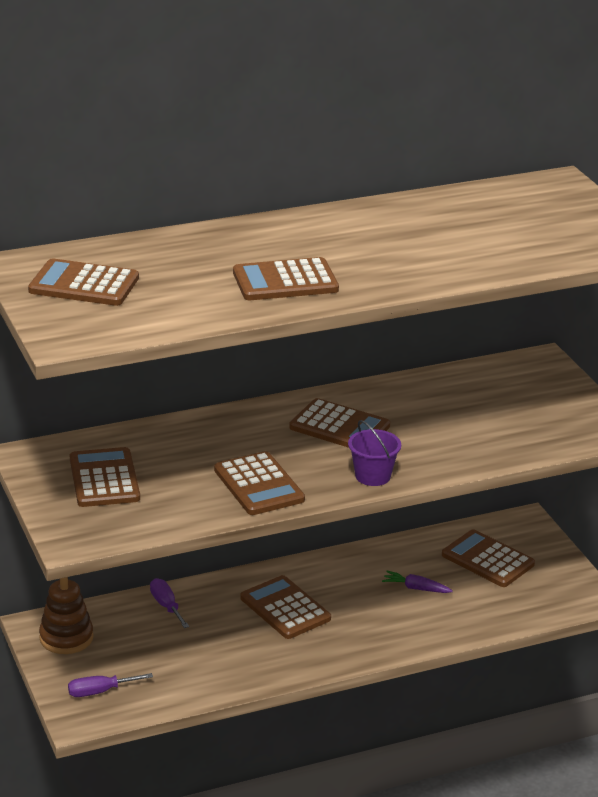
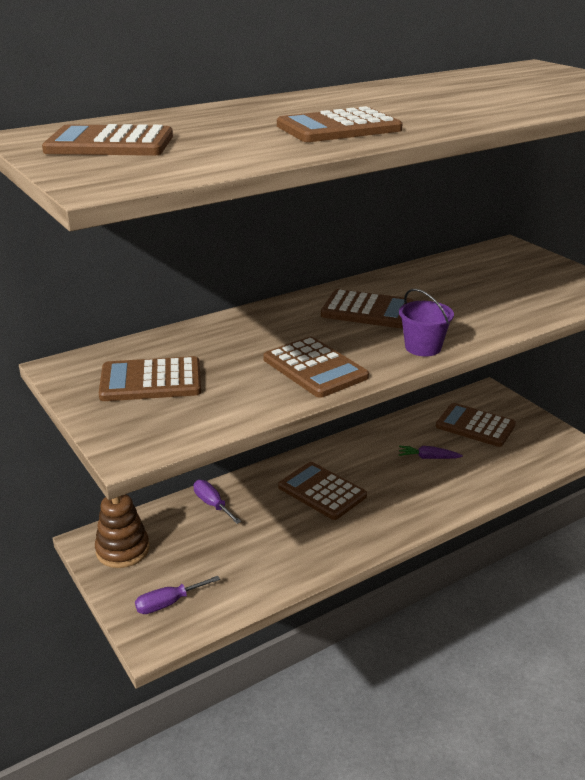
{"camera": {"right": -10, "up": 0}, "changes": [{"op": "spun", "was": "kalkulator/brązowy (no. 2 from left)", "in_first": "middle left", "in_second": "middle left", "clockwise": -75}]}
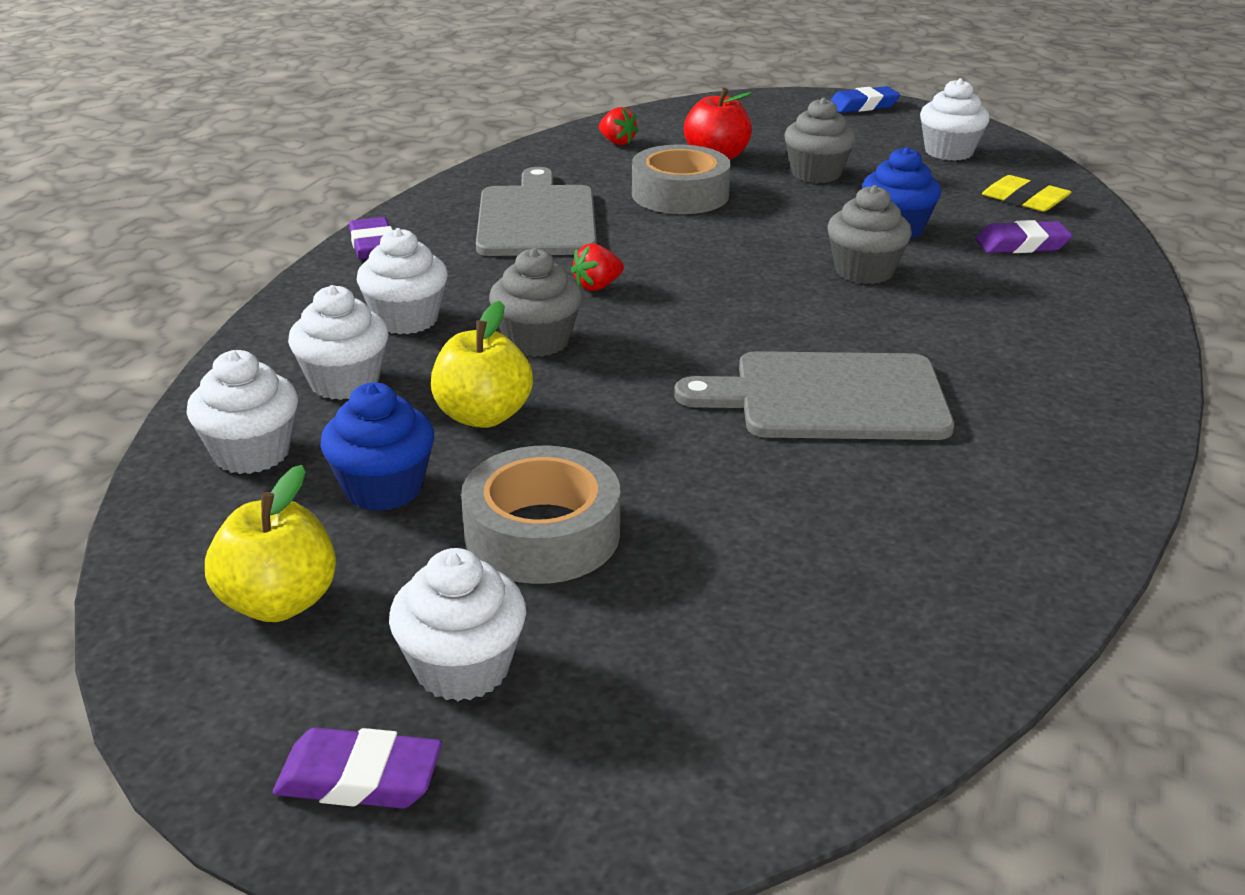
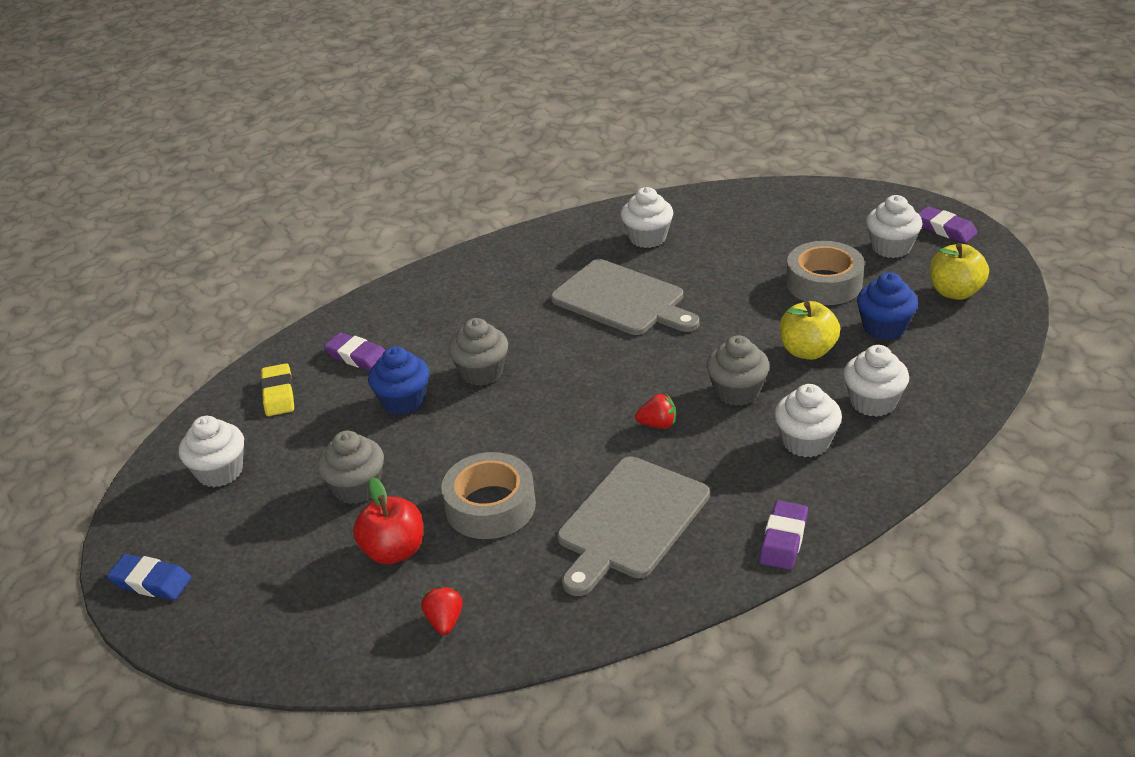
{"camera": {"right": -140, "up": 5}, "changes": [{"op": "relocated", "was": "muffinka/biały (no. 1 from left in the first image)", "now": "muffinka/biały (no. 2 from left)", "in_first": "middle left", "in_second": "top centre"}]}
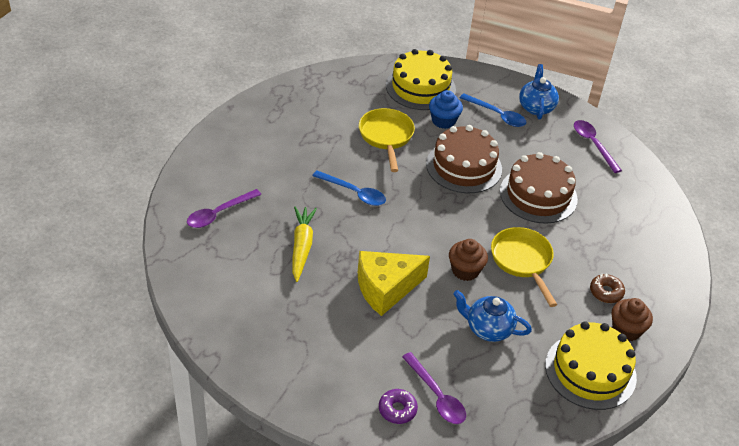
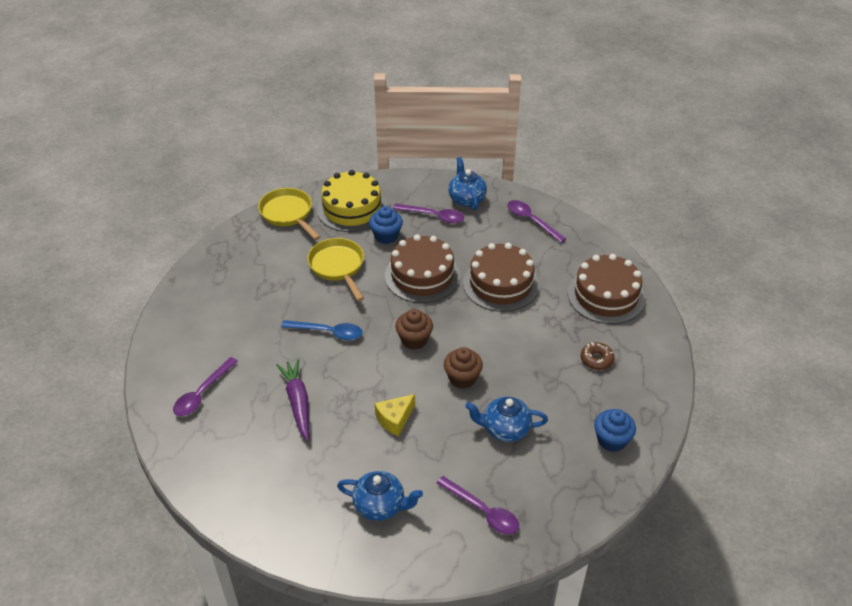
{"camera": {"right": -15, "up": 0}, "changes": [{"op": "colour", "was": "łyżka/niebieski (no. 2 from left)", "now": "łyżka/fioletowy (no. 2 from left)", "in_first": "top right", "in_second": "centre"}, {"op": "colour", "was": "marchewka/żółty", "now": "marchewka/fioletowy", "in_first": "centre", "in_second": "centre"}, {"op": "relocated", "was": "patelnia/żółty (no. 2 from left in the first image)", "now": "patelnia/żółty (no. 1 from left)", "in_first": "middle right", "in_second": "centre"}, {"op": "size", "was": "ser/żółty", "in_first": "centre", "in_second": "bottom centre", "ratio": 0.59}, {"op": "relocated", "was": "muffinka/brązowy (no. 2 from left in the first image)", "now": "muffinka/brązowy (no. 1 from left)", "in_first": "bottom right", "in_second": "centre"}, {"op": "exchanged", "was": "tort/żółty (no. 2 from left)", "now": "muffinka/niebieski (no. 2 from left)", "in_first": "bottom right", "in_second": "bottom right"}, {"op": "missing", "was": "donut/fioletowy", "in_first": "bottom centre"}, {"op": "appeared", "now": "tort/brązowy (no. 3 from left)", "in_second": "middle right"}, {"op": "appeared", "now": "imbryk/niebieski (no. 1 from left)", "in_second": "bottom centre"}]}
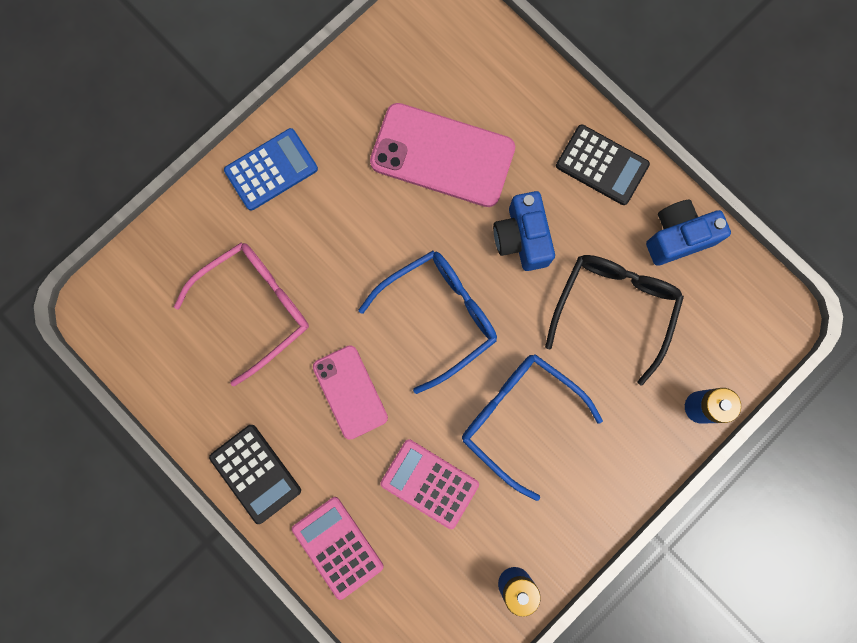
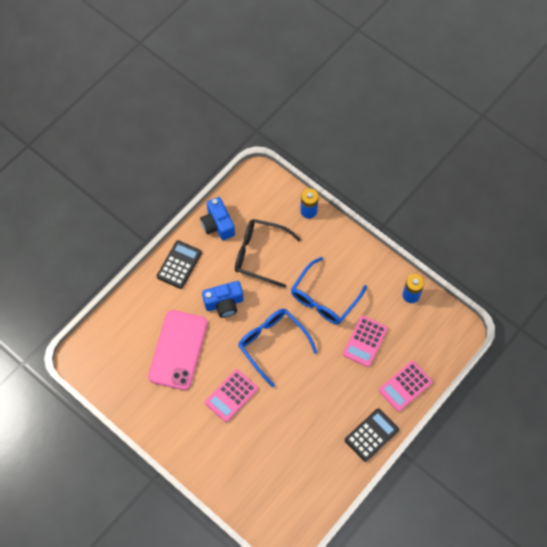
{"camera": {"right": -95, "up": -15}, "changes": [{"op": "missing", "was": "kalkulator/niebieski", "in_first": "top left"}, {"op": "missing", "was": "okulary/różowy", "in_first": "middle left"}, {"op": "missing", "was": "telefon/różowy (no. 1 from left)", "in_first": "centre"}, {"op": "appeared", "now": "kalkulator/różowy (no. 1 from left)", "in_second": "bottom centre"}]}
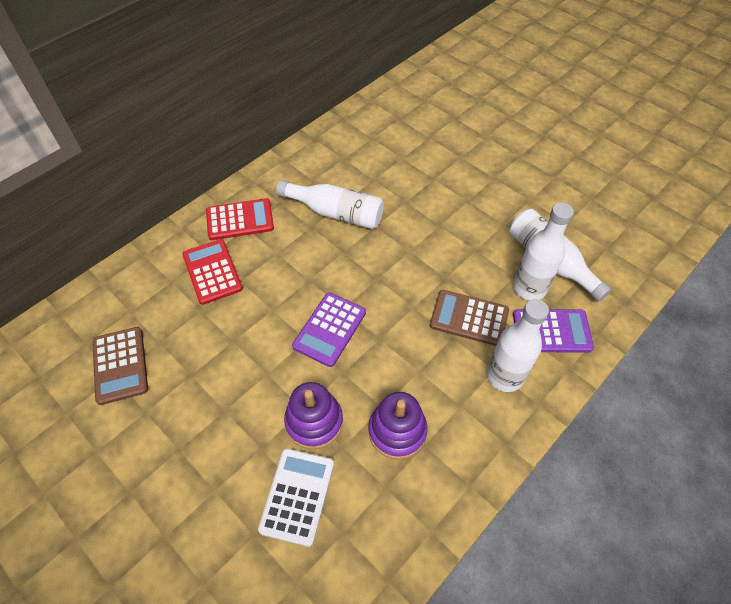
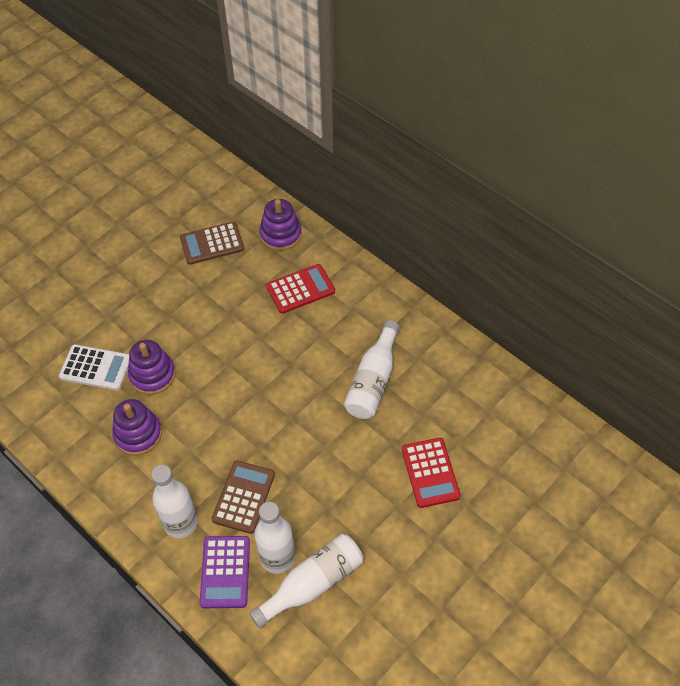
{"camera": {"right": 90, "up": 0}, "changes": [{"op": "relocated", "was": "kalkulator/czerwony (no. 2 from left)", "in_first": "middle left", "in_second": "bottom centre"}, {"op": "missing", "was": "kalkulator/fioletowy (no. 1 from left)", "in_first": "centre"}, {"op": "appeared", "now": "zabawka nakładanka/fioletowy (no. 3 from left)", "in_second": "top centre"}]}
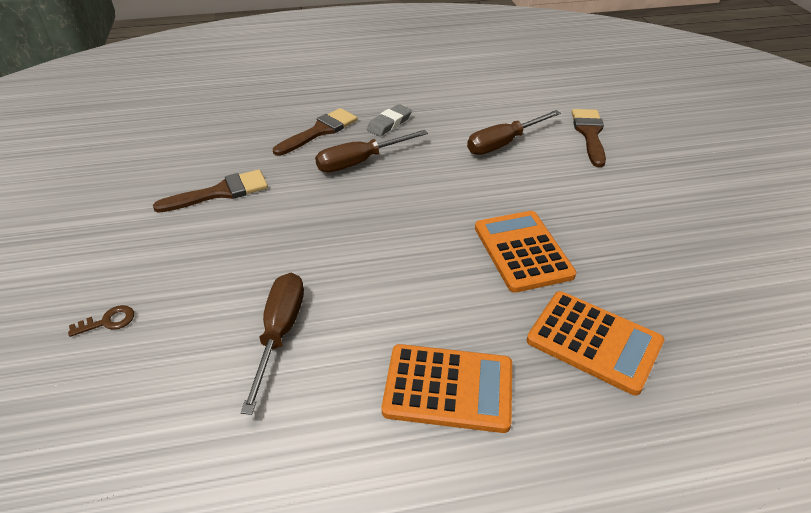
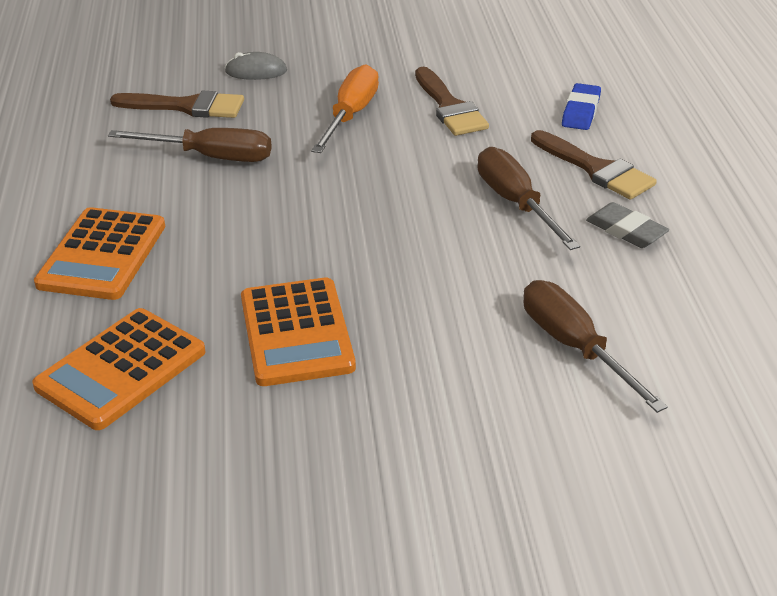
{"camera": {"right": 95, "up": -5}, "changes": [{"op": "relocated", "was": "pędzel/brązowy (no. 3 from left in the first image)", "now": "pędzel/brązowy (no. 1 from left)", "in_first": "top right", "in_second": "top left"}, {"op": "spun", "was": "kalkulator/pomarańczowy (no. 2 from left in the first image)", "in_first": "centre", "in_second": "centre", "clockwise": 90}, {"op": "exchanged", "was": "klucz/brązowy", "now": "myszka/szary", "in_first": "middle left", "in_second": "top left"}, {"op": "appeared", "now": "śrubokręt/pomarańczowy", "in_second": "top centre"}, {"op": "appeared", "now": "gumka do mazania/niebieski", "in_second": "top right"}]}
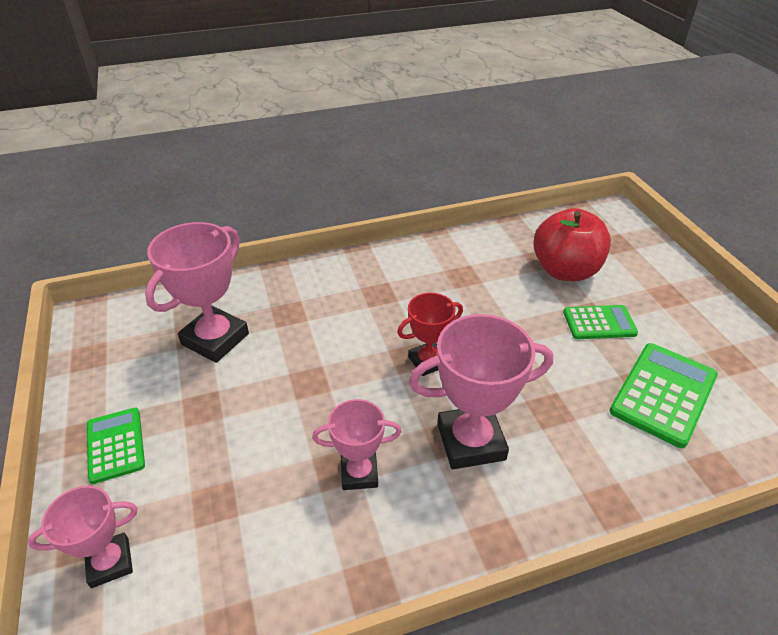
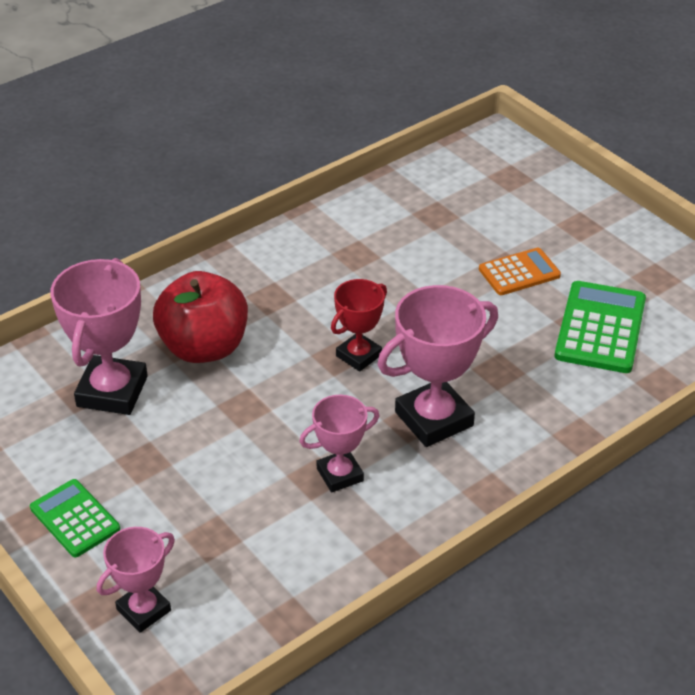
{"camera": {"right": -20, "up": 0}, "changes": [{"op": "relocated", "was": "jabłko/czerwony", "in_first": "middle right", "in_second": "middle left"}, {"op": "colour", "was": "kalkulator/zielony (no. 2 from left)", "now": "kalkulator/pomarańczowy", "in_first": "middle right", "in_second": "middle right"}]}
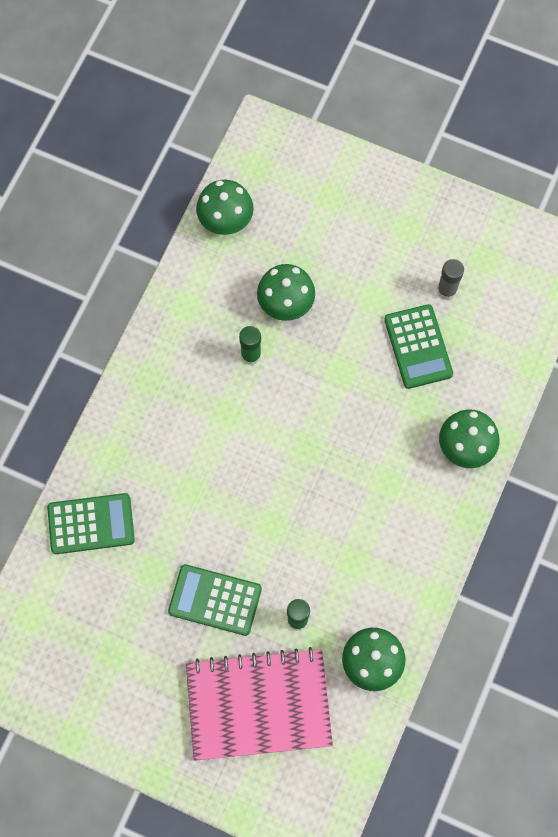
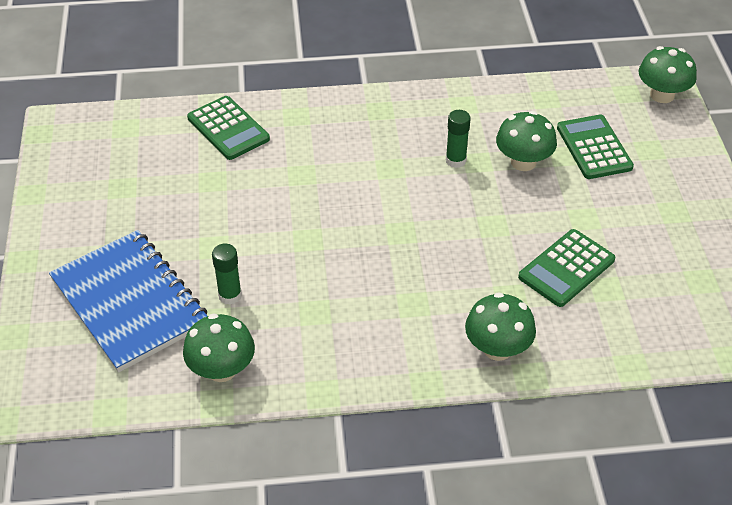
{"camera": {"right": 60, "up": -25}, "changes": [{"op": "relocated", "was": "grzyb/zielony (no. 1 from left in the first image)", "now": "grzyb/zielony (no. 4 from left)", "in_first": "top centre", "in_second": "top right"}, {"op": "missing", "was": "klej w sztyfcie/szary", "in_first": "middle right"}, {"op": "relocated", "was": "kalkulator/zielony (no. 2 from left in the first image)", "now": "kalkulator/zielony (no. 3 from left)", "in_first": "bottom centre", "in_second": "top right"}, {"op": "colour", "was": "zeszyt/różowy", "now": "zeszyt/niebieski", "in_first": "bottom centre", "in_second": "middle left"}]}
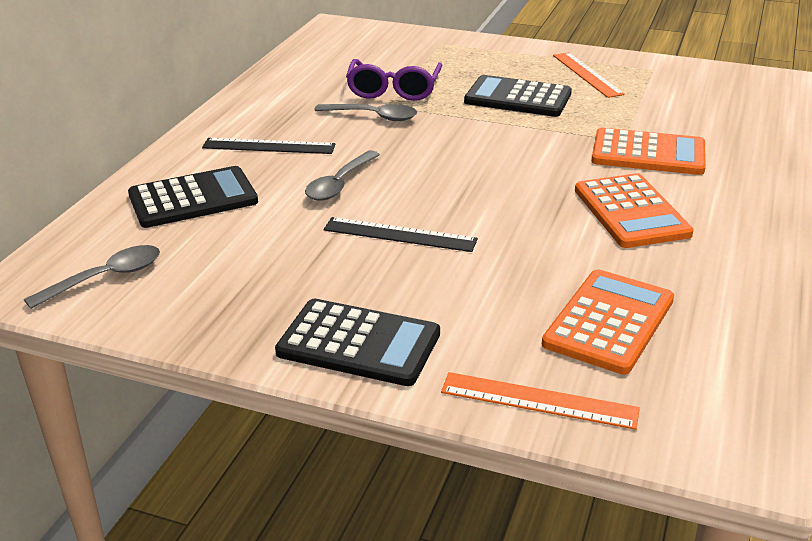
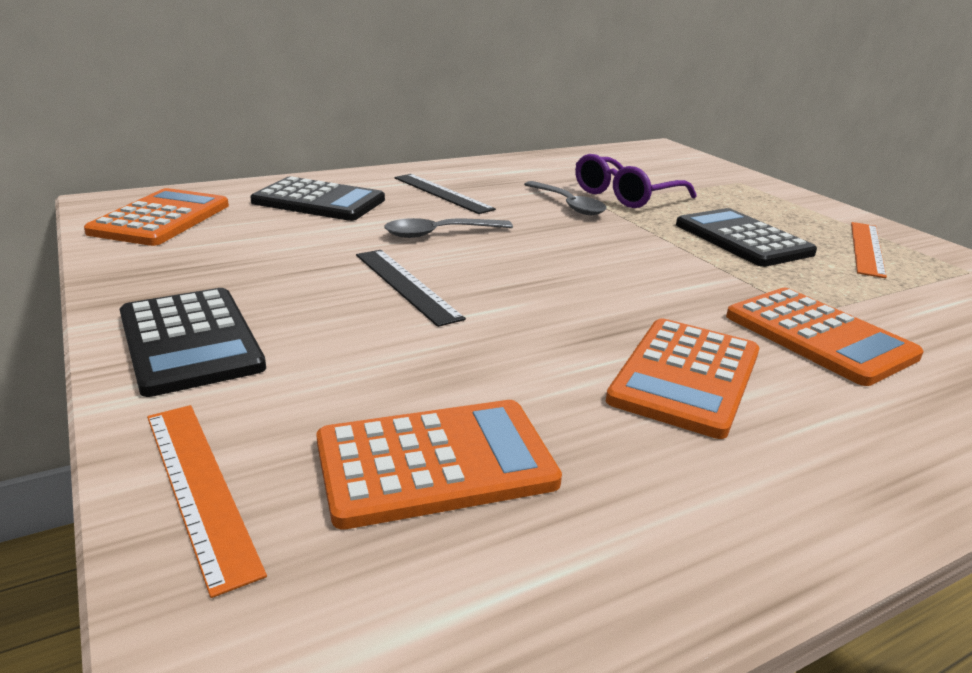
{"camera": {"right": 40, "up": -5}, "changes": [{"op": "exchanged", "was": "łyżka/szary (no. 1 from left)", "now": "kalkulator/pomarańczowy (no. 1 from left)", "in_first": "middle left", "in_second": "top left"}]}
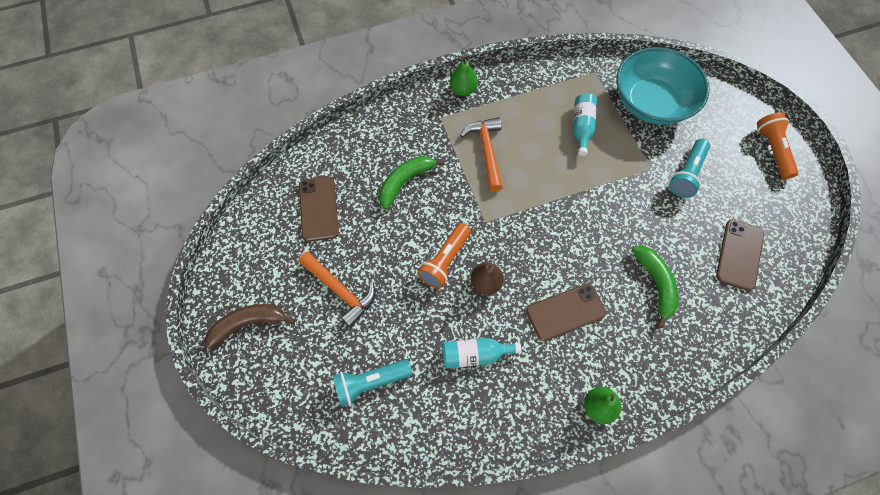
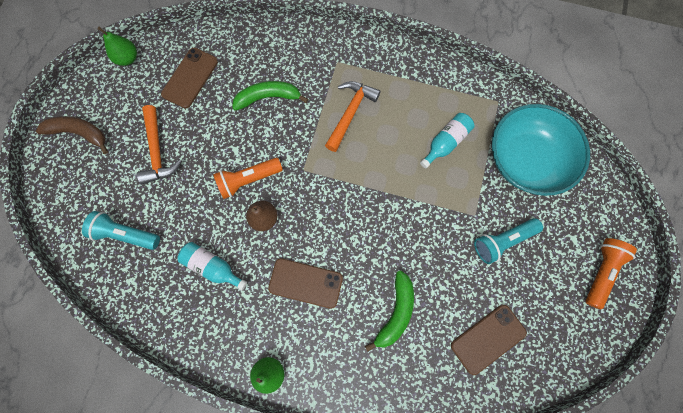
{"camera": {"right": 35, "up": 10}, "changes": [{"op": "relocated", "was": "gruszka/zielony (no. 1 from left)", "in_first": "top centre", "in_second": "top left"}]}
